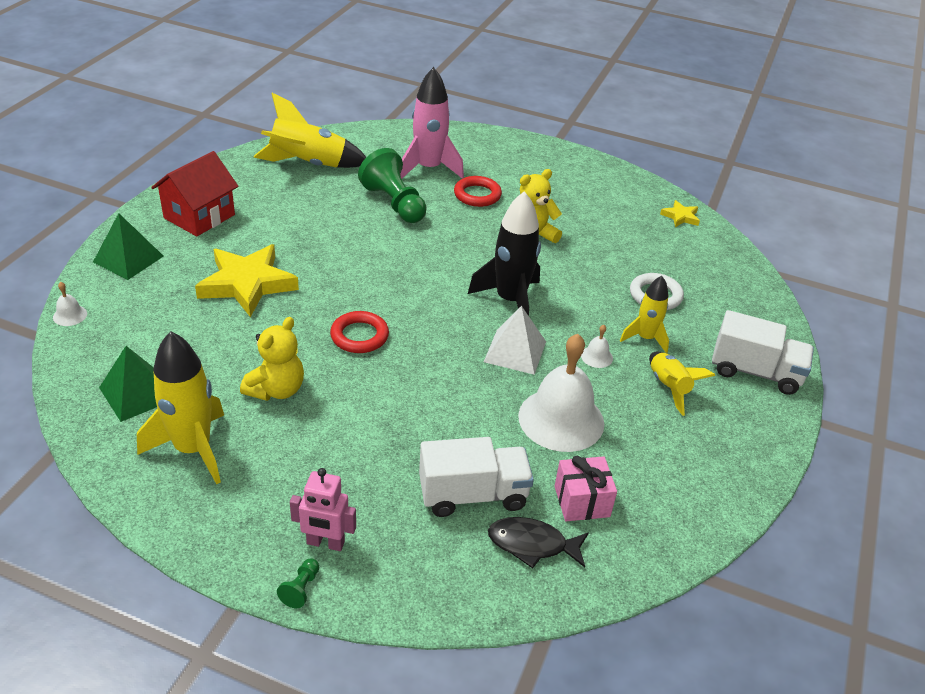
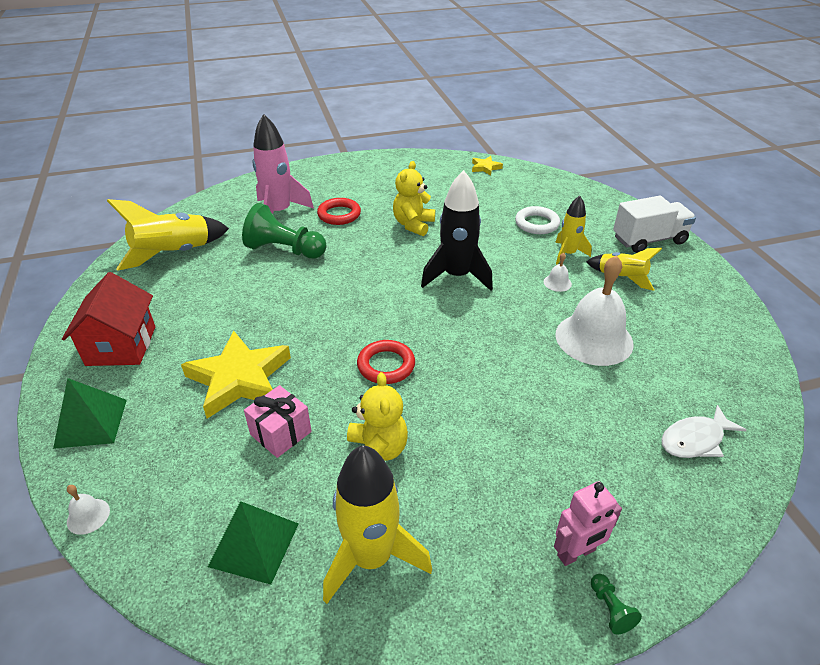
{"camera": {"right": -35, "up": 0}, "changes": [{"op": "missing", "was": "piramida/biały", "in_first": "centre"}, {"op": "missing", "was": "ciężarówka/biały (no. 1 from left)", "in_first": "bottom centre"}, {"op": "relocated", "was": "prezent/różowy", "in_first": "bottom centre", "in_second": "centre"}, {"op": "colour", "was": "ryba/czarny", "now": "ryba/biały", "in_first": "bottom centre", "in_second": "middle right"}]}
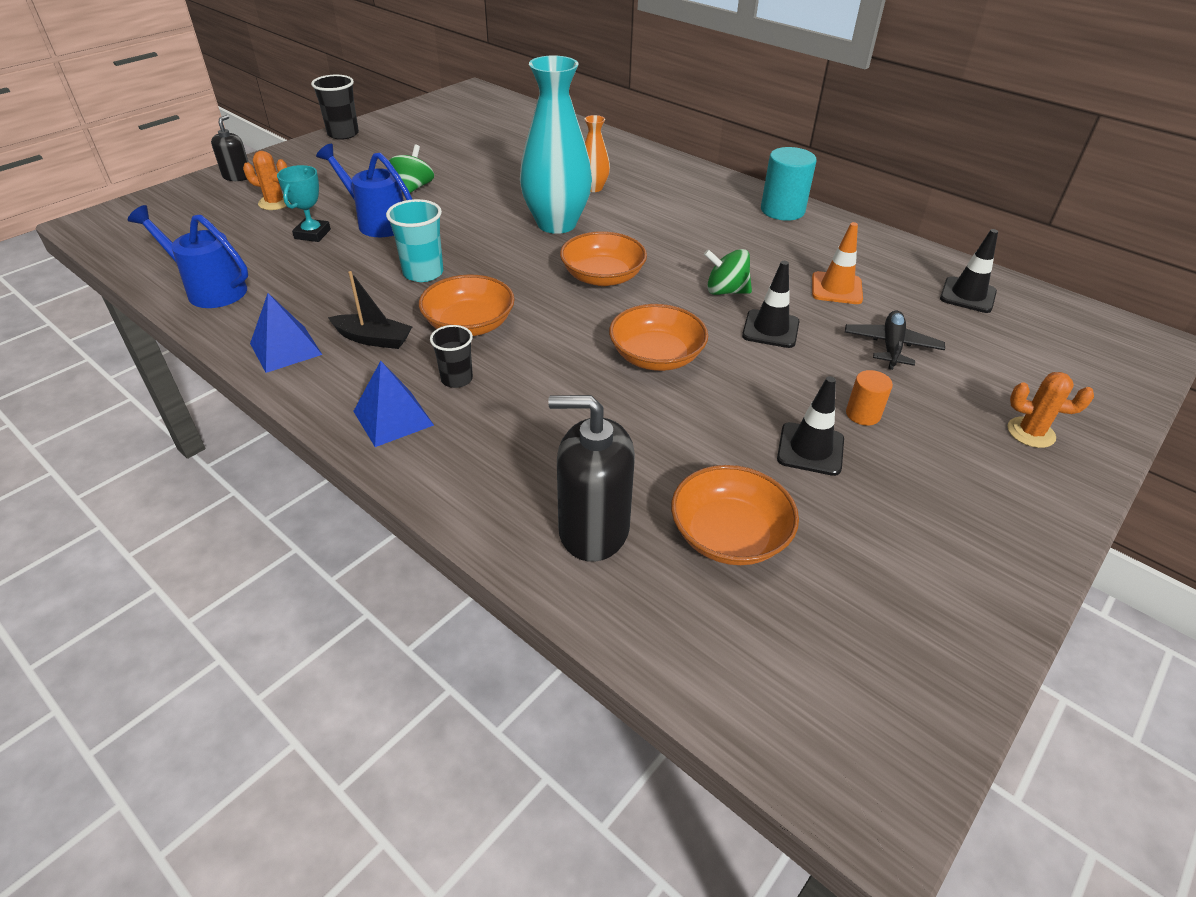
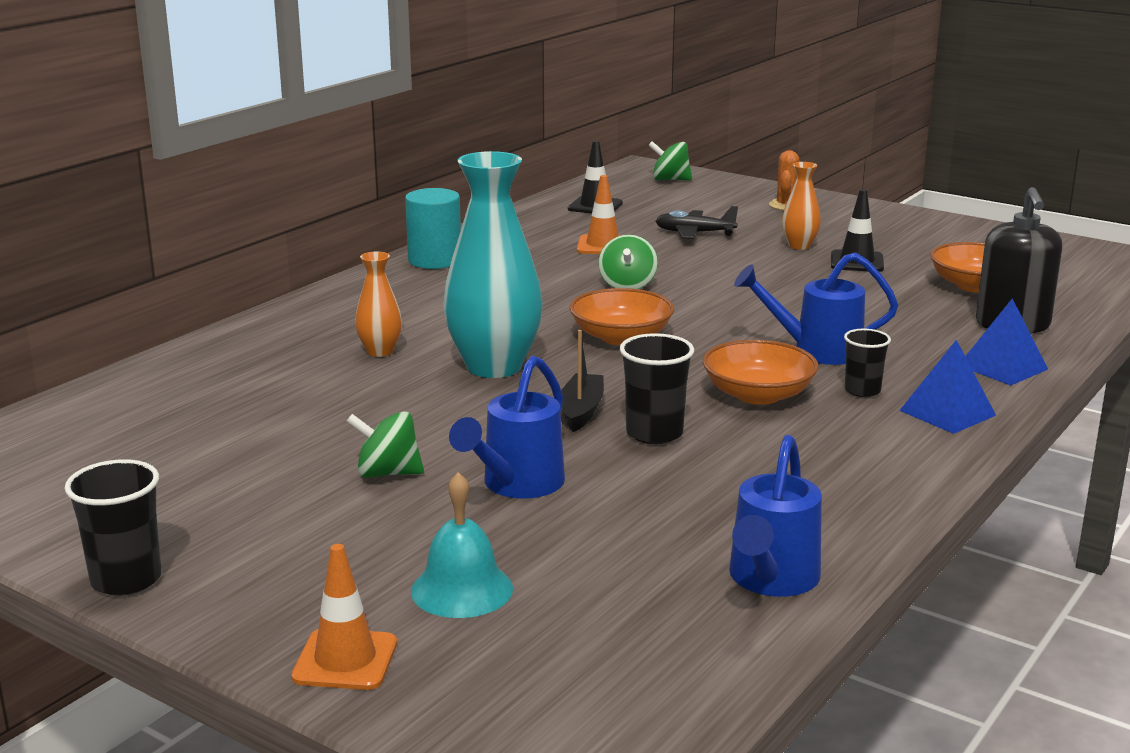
{"camera": {"right": -95, "up": -20}, "changes": [{"op": "exchanged", "was": "dozownik mydła/czarny (no. 1 from left)", "now": "pachołek/pomarańczowy (no. 1 from left)", "in_first": "top left", "in_second": "bottom left"}, {"op": "exchanged", "was": "kaktus/pomarańczowy (no. 1 from left)", "now": "dzwonek/turkusowy", "in_first": "top left", "in_second": "bottom centre"}, {"op": "missing", "was": "puchar/turkusowy", "in_first": "top left"}, {"op": "colour", "was": "szklanka/turkusowy", "now": "szklanka/czarny (no. 2 from left)", "in_first": "top centre", "in_second": "centre"}, {"op": "missing", "was": "pachołek/czarny (no. 1 from left)", "in_first": "centre"}, {"op": "relocated", "was": "łódka/czarny", "in_first": "middle left", "in_second": "centre"}, {"op": "relocated", "was": "piramida/niebieski (no. 1 from left in the first image)", "now": "piramida/niebieski (no. 2 from left)", "in_first": "middle left", "in_second": "middle right"}, {"op": "missing", "was": "miska/pomarańczowy (no. 3 from left)", "in_first": "centre"}, {"op": "exchanged", "was": "walec/pomarańczowy", "now": "wazon/pomarańczowy (no. 2 from left)", "in_first": "middle right", "in_second": "top right"}, {"op": "appeared", "now": "bączek/zielony (no. 3 from left)", "in_second": "top centre"}, {"op": "appeared", "now": "konewka/niebieski (no. 3 from left)", "in_second": "middle right"}]}
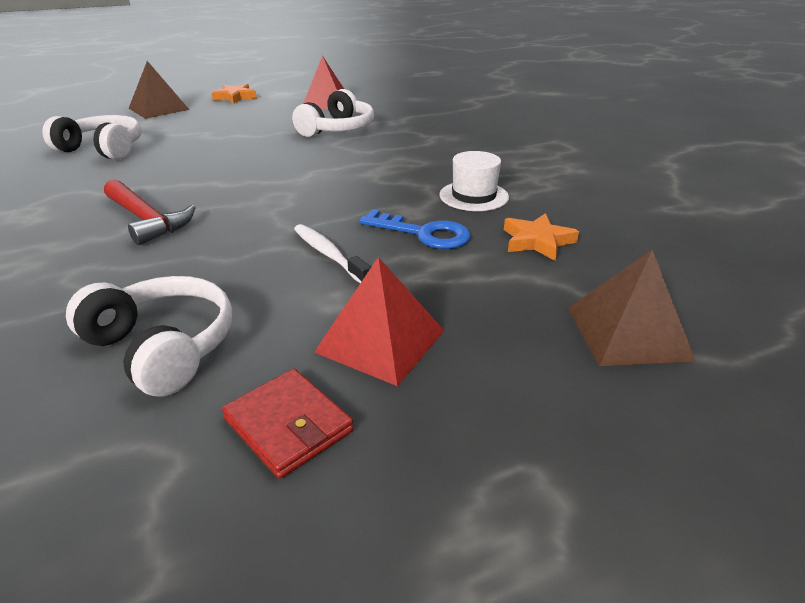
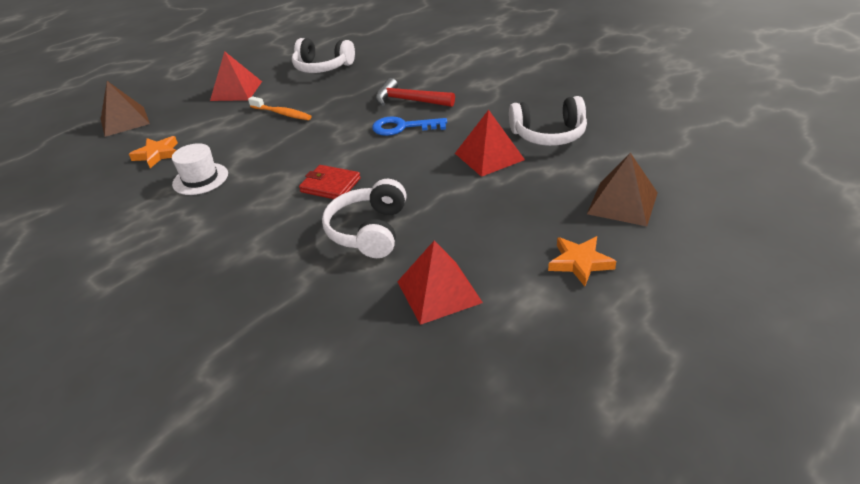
{"camera": {"right": 160, "up": 5}, "changes": [{"op": "relocated", "was": "klucz/niebieski", "in_first": "centre", "in_second": "top centre"}, {"op": "colour", "was": "szczoteczka do zębów/biały", "now": "szczoteczka do zębów/pomarańczowy", "in_first": "centre", "in_second": "top left"}, {"op": "relocated", "was": "portfel/czerwony", "in_first": "bottom centre", "in_second": "centre"}, {"op": "appeared", "now": "piramida/czerwony (no. 3 from left)", "in_second": "top centre"}]}
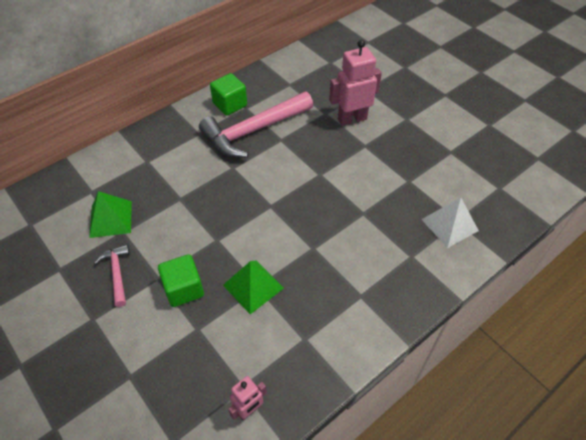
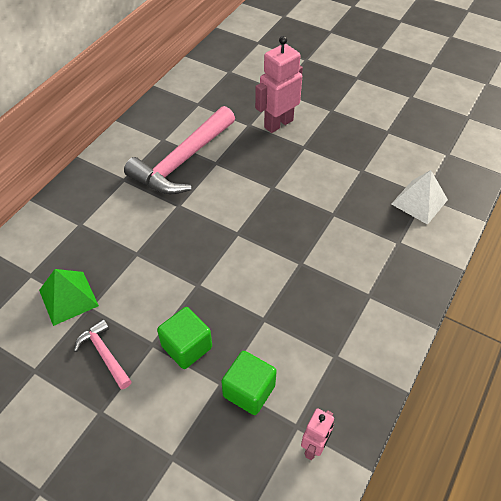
{"camera": {"right": -20, "up": 0}, "changes": [{"op": "relocated", "was": "sześcian/zielony (no. 2 from left)", "in_first": "top centre", "in_second": "bottom centre"}, {"op": "missing", "was": "piramida/zielony (no. 2 from left)", "in_first": "centre"}]}
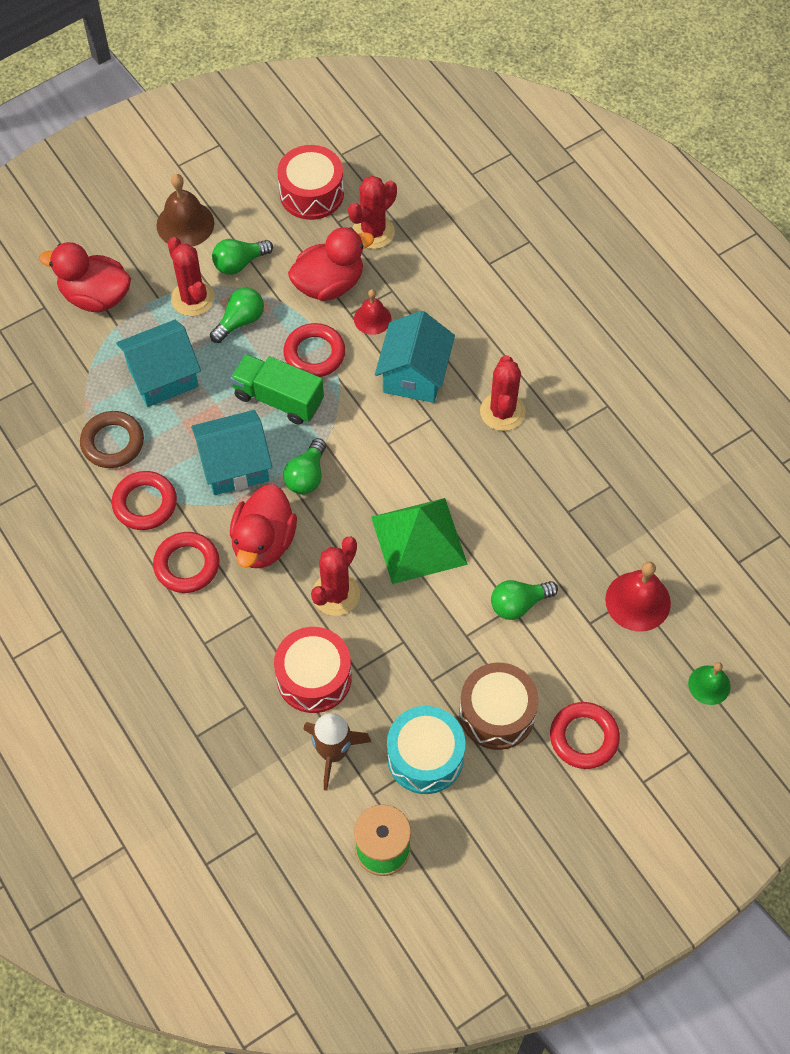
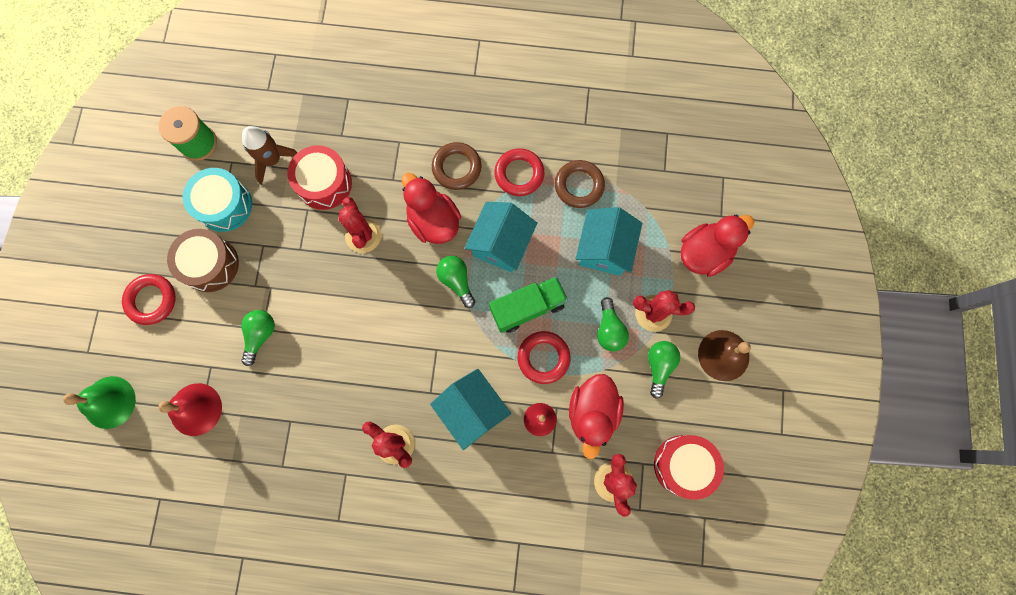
{"camera": {"right": 130, "up": 15}, "changes": [{"op": "missing", "was": "piramida/zielony", "in_first": "centre"}, {"op": "colour", "was": "pierścień/czerwony (no. 2 from left)", "now": "pierścień/brązowy (no. 1 from left)", "in_first": "middle left", "in_second": "top centre"}, {"op": "size", "was": "dzwonek/zielony", "in_first": "middle right", "in_second": "bottom left", "ratio": 1.59}]}
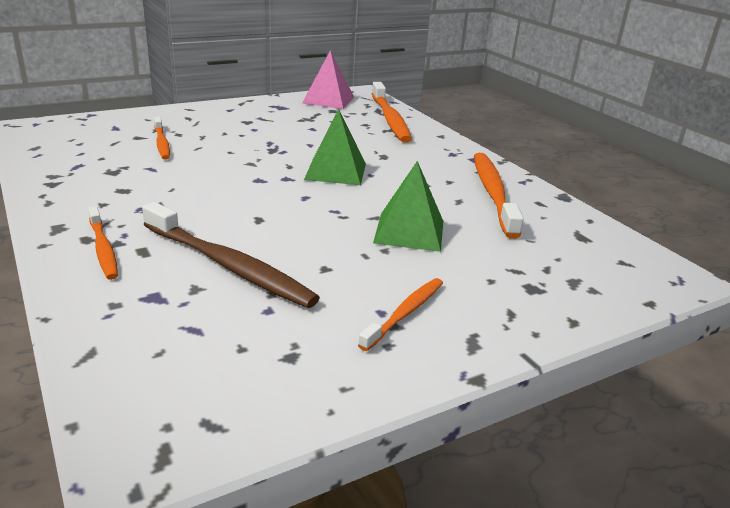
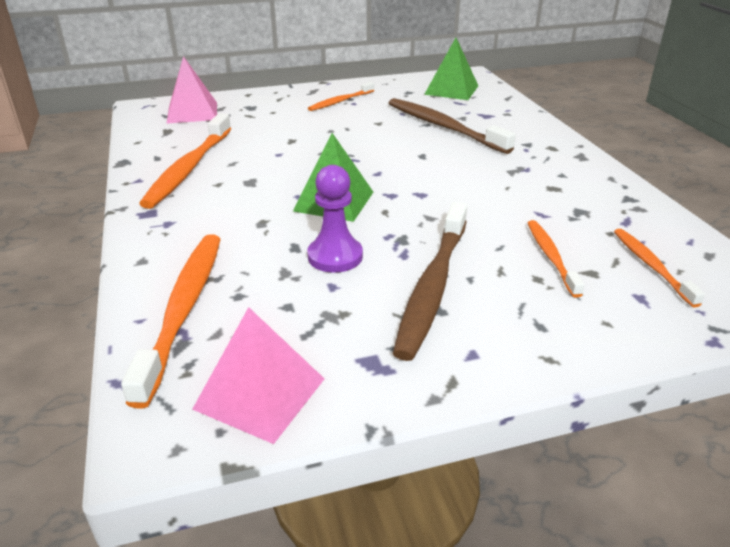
{"camera": {"right": -165, "up": 5}, "changes": [{"op": "relocated", "was": "piramida/zielony (no. 2 from left)", "in_first": "centre", "in_second": "top centre"}, {"op": "relocated", "was": "szczoteczka do zębów/pomarańczowy (no. 1 from left in the first image)", "now": "szczoteczka do zębów/pomarańczowy (no. 5 from left)", "in_first": "middle left", "in_second": "middle right"}, {"op": "appeared", "now": "piramida/różowy (no. 1 from left)", "in_second": "top left"}, {"op": "appeared", "now": "pionek/fioletowy", "in_second": "centre"}, {"op": "appeared", "now": "szczoteczka do zębów/brązowy (no. 1 from left)", "in_second": "centre"}]}
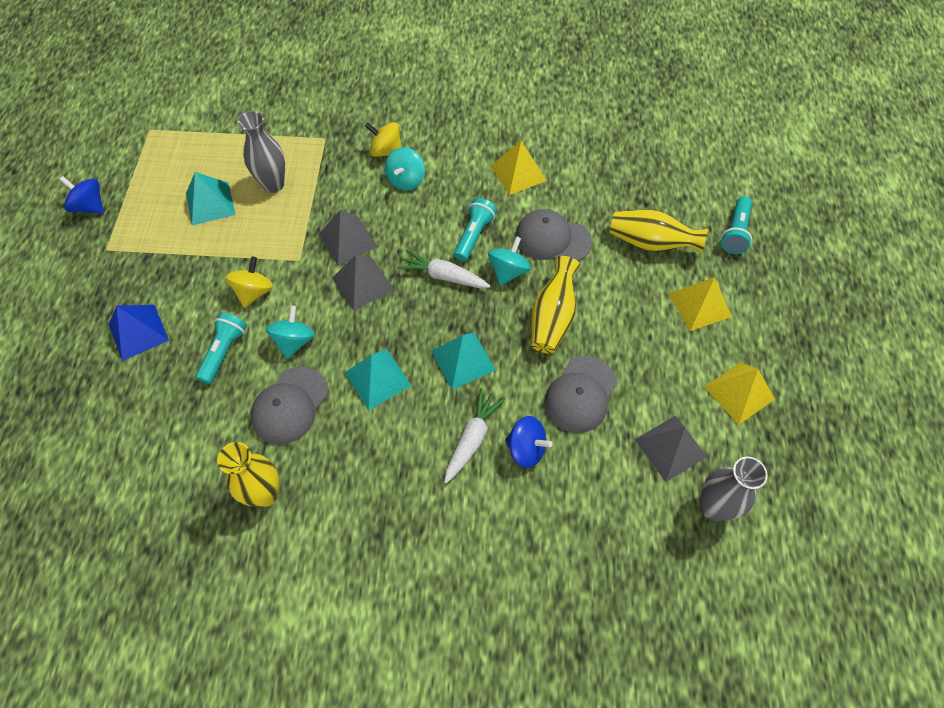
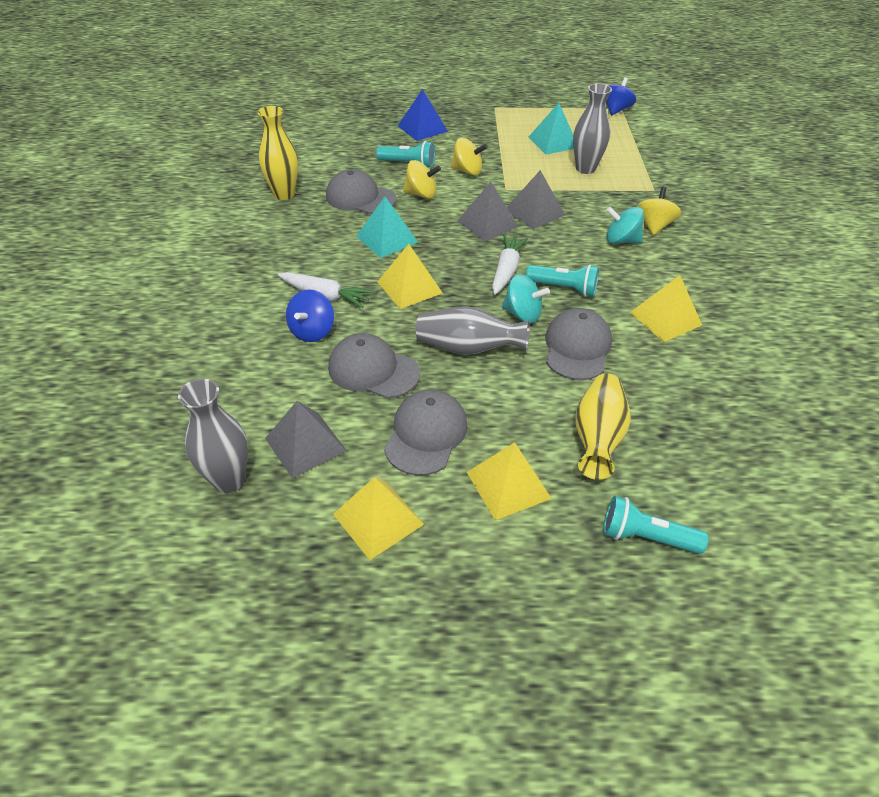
{"camera": {"right": 85, "up": -15}, "changes": [{"op": "relocated", "was": "bączek/niebieski (no. 1 from left in the first image)", "now": "bączek/niebieski (no. 2 from left)", "in_first": "top left", "in_second": "top right"}, {"op": "colour", "was": "wazon/żółty (no. 2 from left)", "now": "wazon/szary (no. 2 from left)", "in_first": "centre", "in_second": "centre"}, {"op": "colour", "was": "bączek/turkusowy (no. 1 from left)", "now": "bączek/żółty (no. 1 from left)", "in_first": "middle left", "in_second": "top centre"}, {"op": "colour", "was": "piramida/turkusowy (no. 3 from left)", "now": "piramida/żółty (no. 2 from left)", "in_first": "centre", "in_second": "centre"}, {"op": "appeared", "now": "czapka/szary (no. 3 from left)", "in_second": "centre"}]}
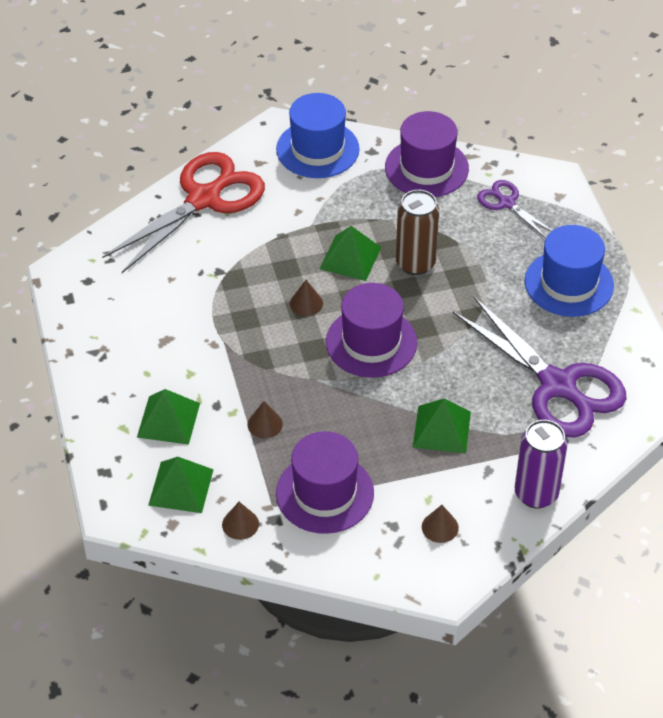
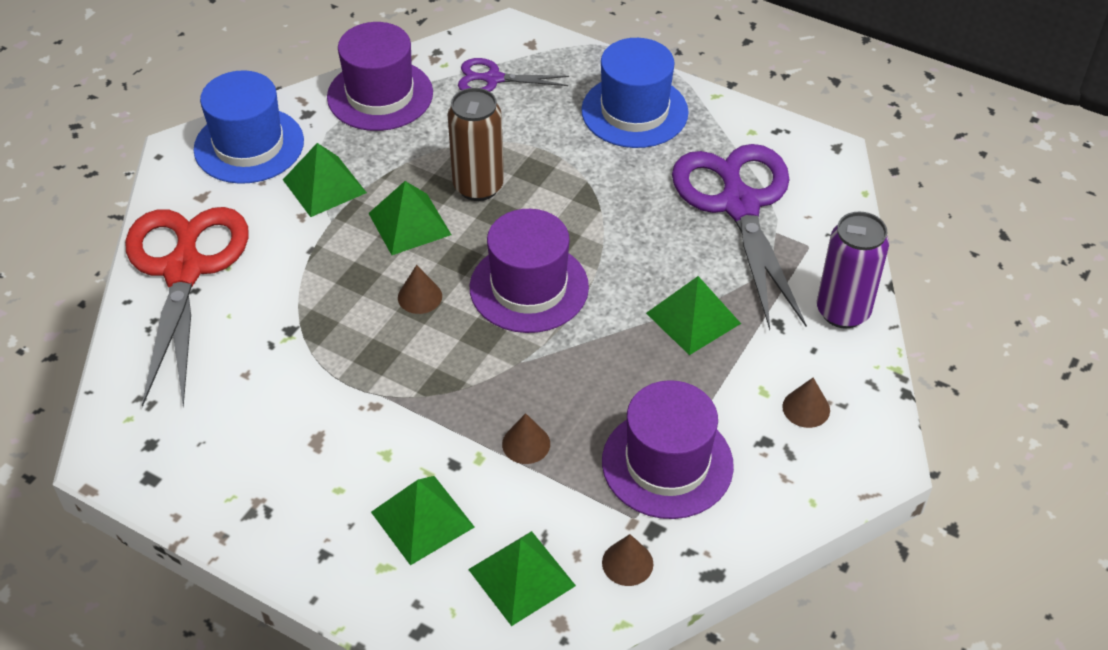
{"camera": {"right": -45, "up": 0}, "changes": [{"op": "spun", "was": "nożyczki/fioletowy (no. 2 from left)", "in_first": "middle right", "in_second": "middle right", "clockwise": -105}, {"op": "appeared", "now": "piramida/zielony (no. 1 from left)", "in_second": "top left"}]}
